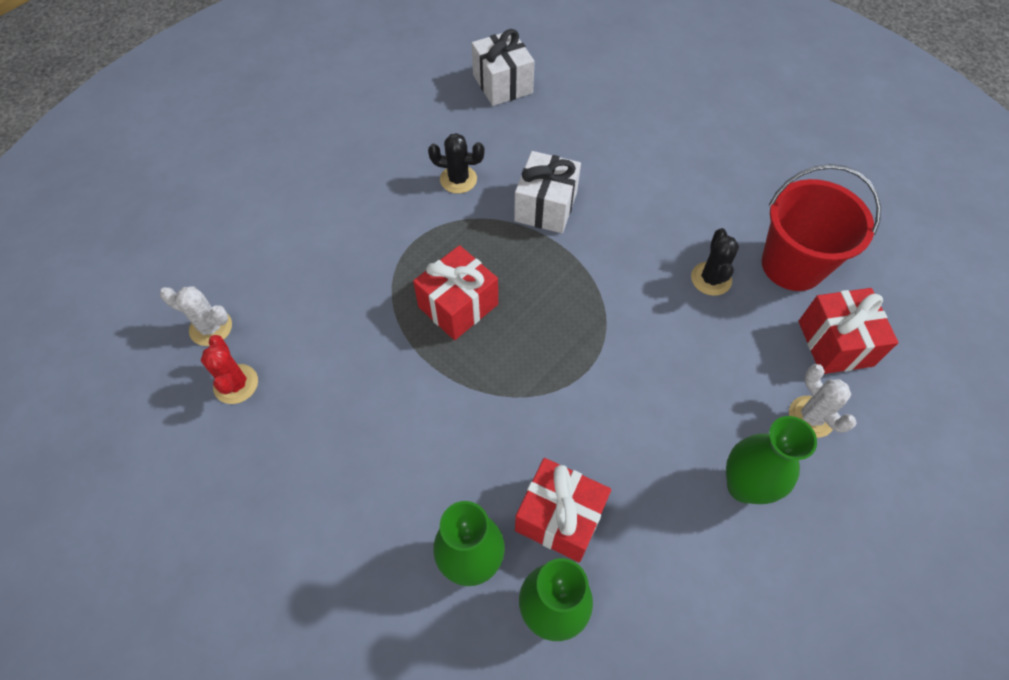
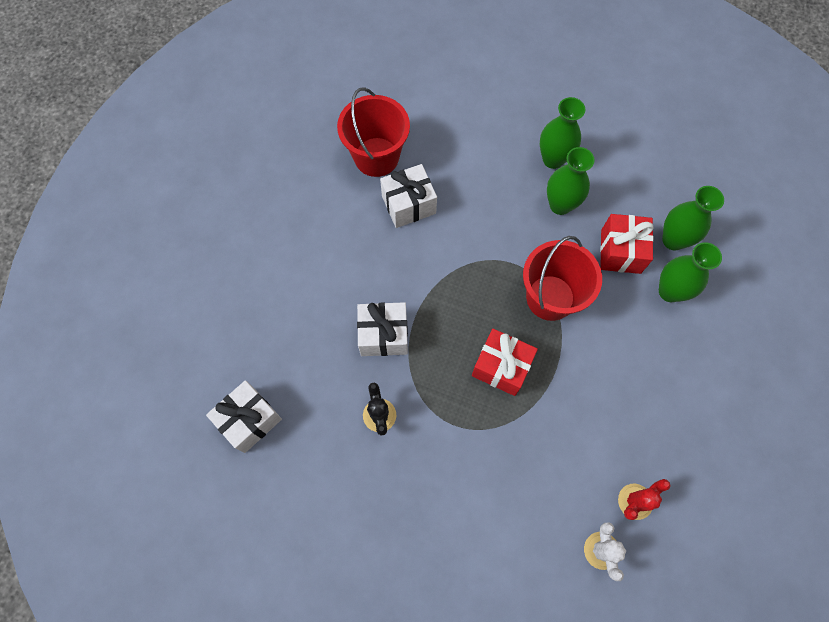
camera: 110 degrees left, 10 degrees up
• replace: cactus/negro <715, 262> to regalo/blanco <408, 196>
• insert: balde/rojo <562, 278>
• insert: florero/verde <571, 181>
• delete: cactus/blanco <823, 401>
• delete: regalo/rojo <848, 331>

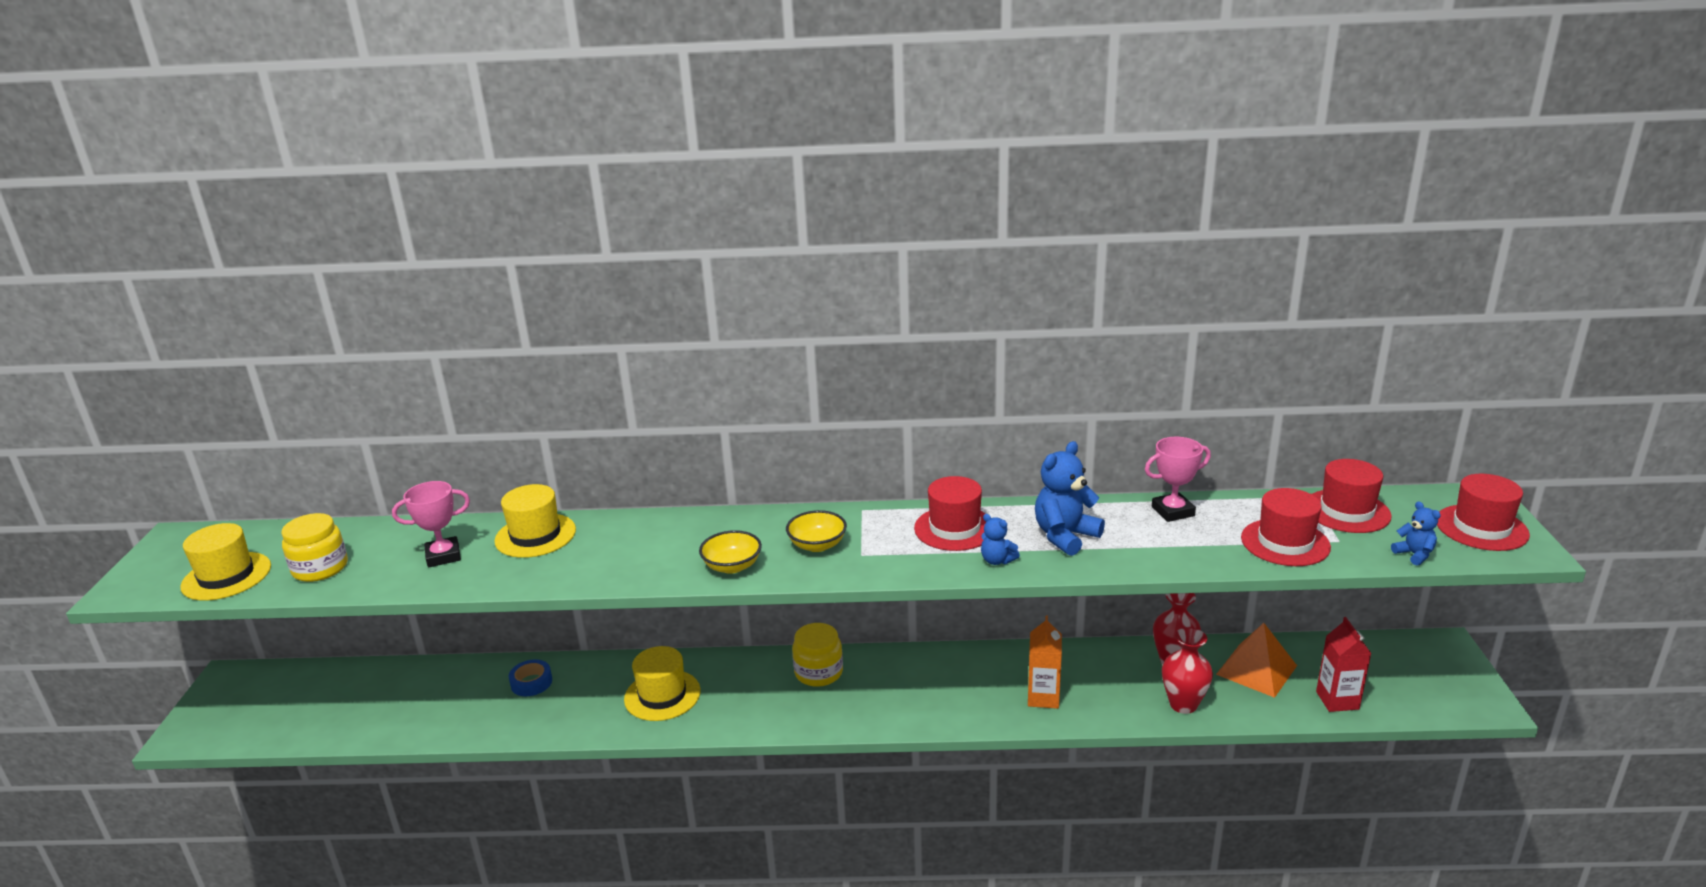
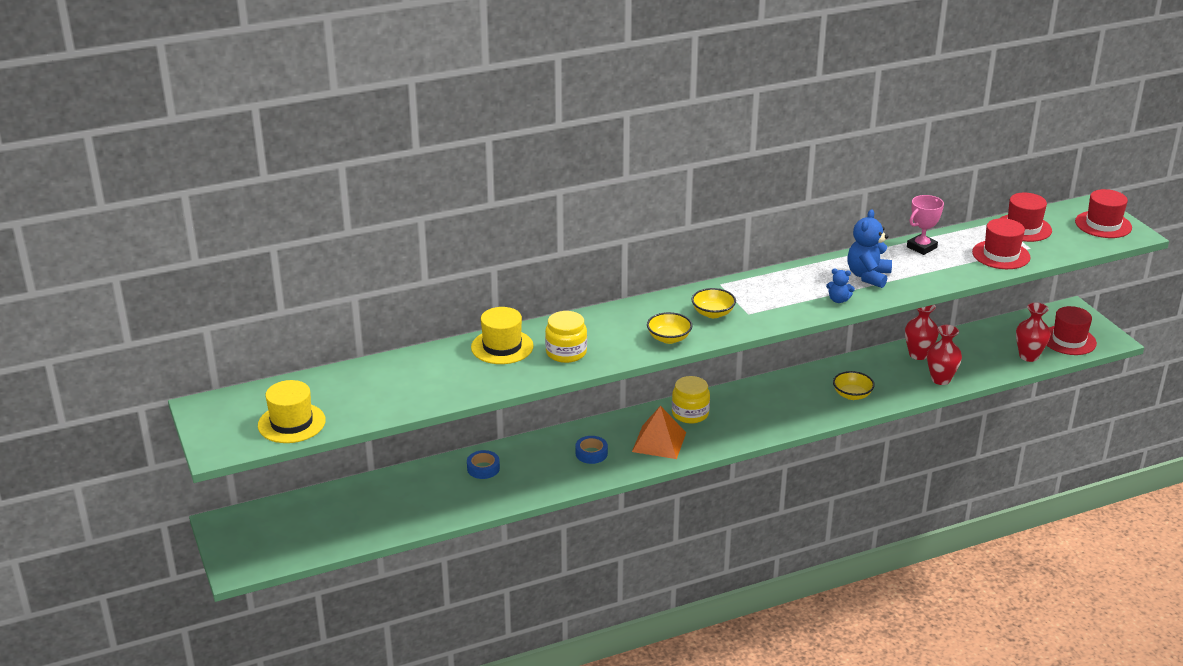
camera: 25 degrees left, 5 degrees up
• move: tarro/amarillo <314, 547> to <566, 337>
• replace: sombrero/amarillo <662, 683> to cinta adhesiva/azul <591, 450>
• move: pirámide/naranja <1256, 660> to <659, 432>
• replace: cartón de leche/naranja <1045, 662> to cuenco/amarillo <854, 385>
• replace: cartón de leche/rojo <1344, 664> to florero/rojo <1033, 332>
• move: sombrero/rojo <950, 513> to <1072, 330>
• delete: trofeo/rosa <431, 524>
• delete: osito/azul <1416, 533>

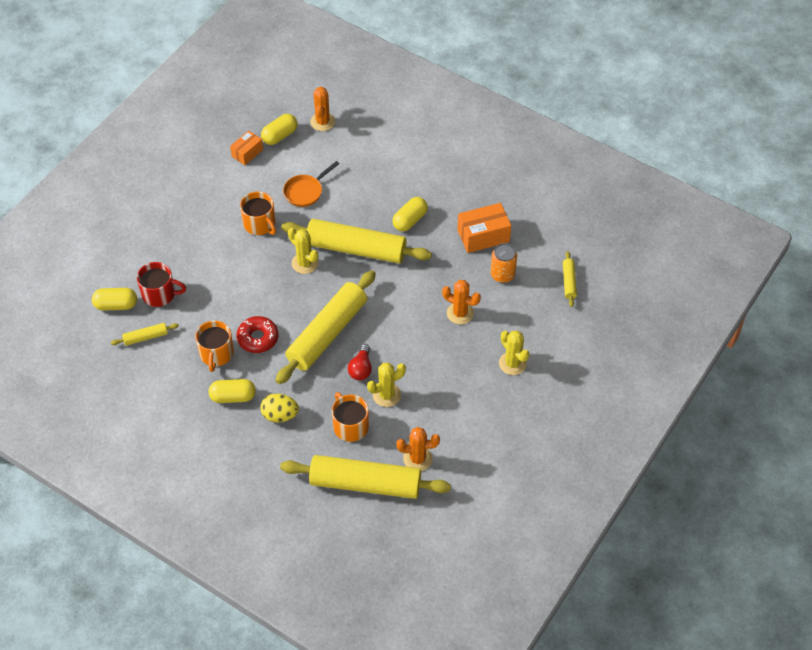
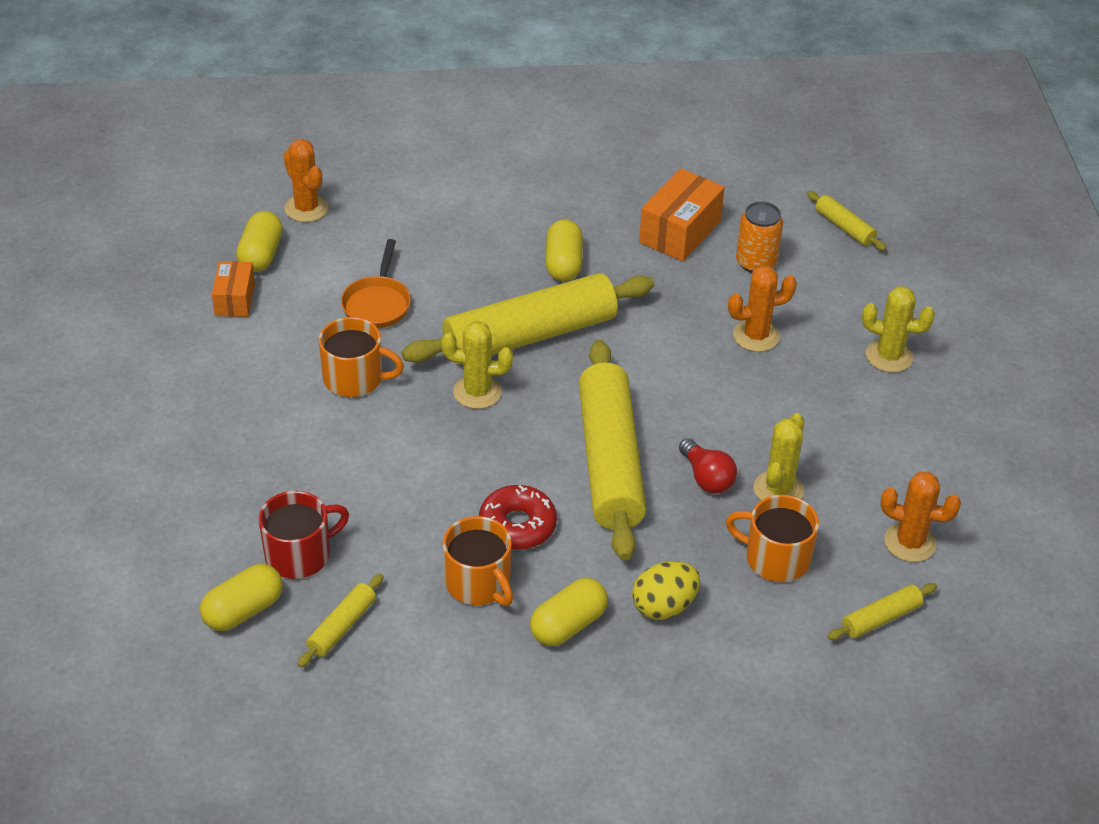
camera: 40 degrees left, 10 degrees down
• resize: rodillo/amarillo <365, 477> = <882, 611> x0.43
• rotate: cactus/naranja <418, 449> = <920, 517> 60 degrees clockwise

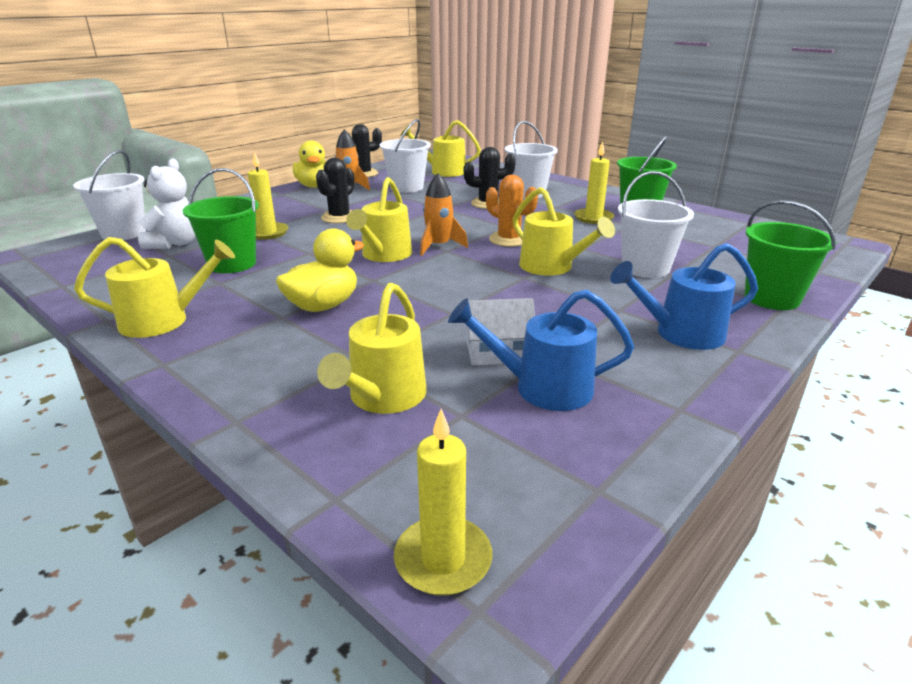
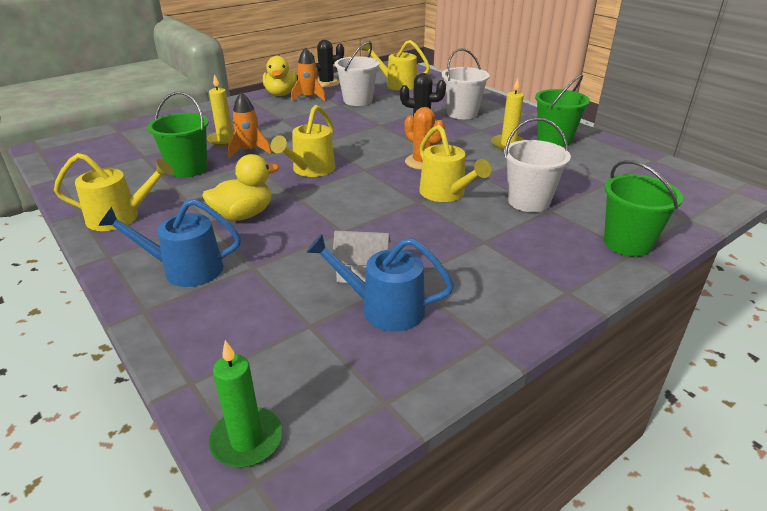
camera: 10 degrees right, 5 degrees up
• move: regadera/azul <684, 296> to <169, 243>
• recolor: vela/amarillo <443, 502> to vela/verde <245, 403>
• move: cohete/naranja <444, 214> to <250, 125>
• delete: balde/blanco <109, 195>
• delete: osito/blanco <166, 204>
• delete: cactus/negro <335, 191>
• delete: regadera/amarillo <372, 348>

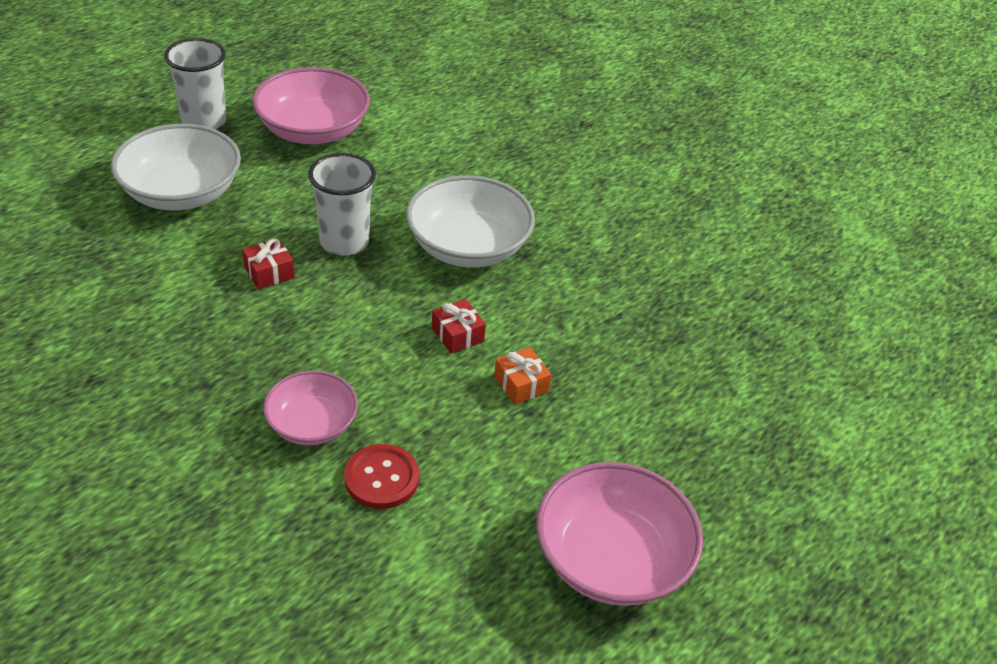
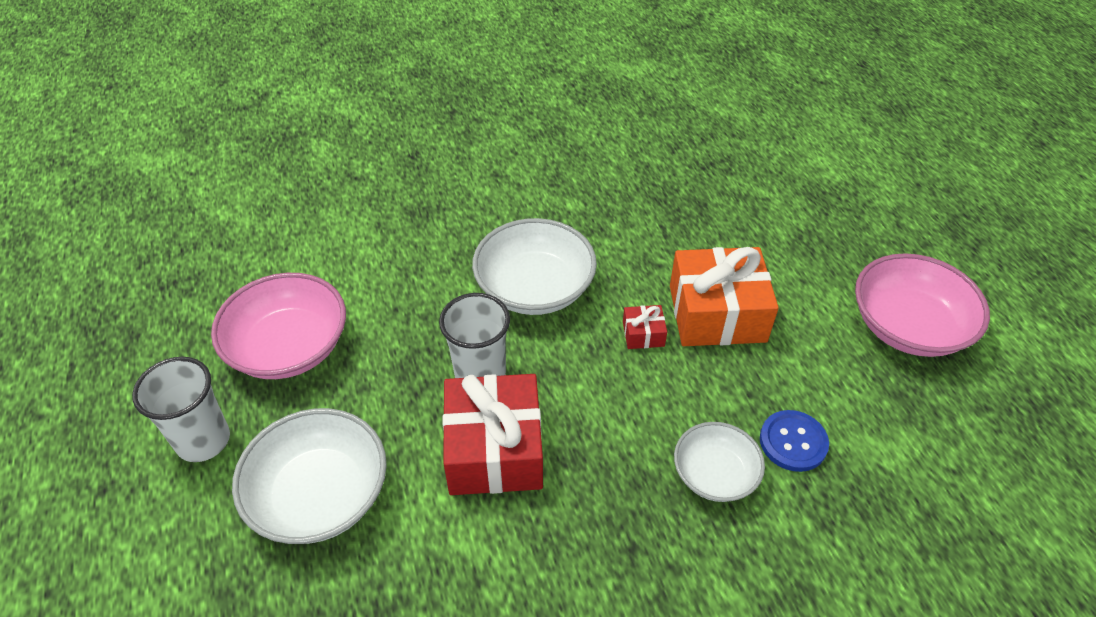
camera: 60 degrees left, 5 degrees up
• resize: regalo/rojo <268, 263> = <492, 434> x2.31
• resize: regalo/naranja <522, 376> = <724, 296> x2.31
• recolor: cuenco/rosa <310, 407> to cuenco/blanco <719, 462>
• recolor: botón/rojo <381, 476> to botón/azul <794, 441>

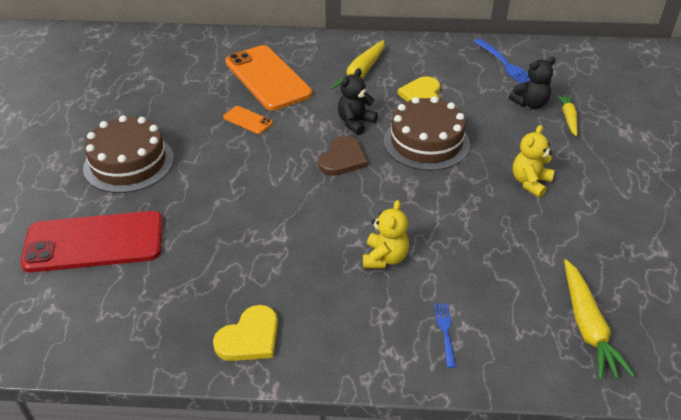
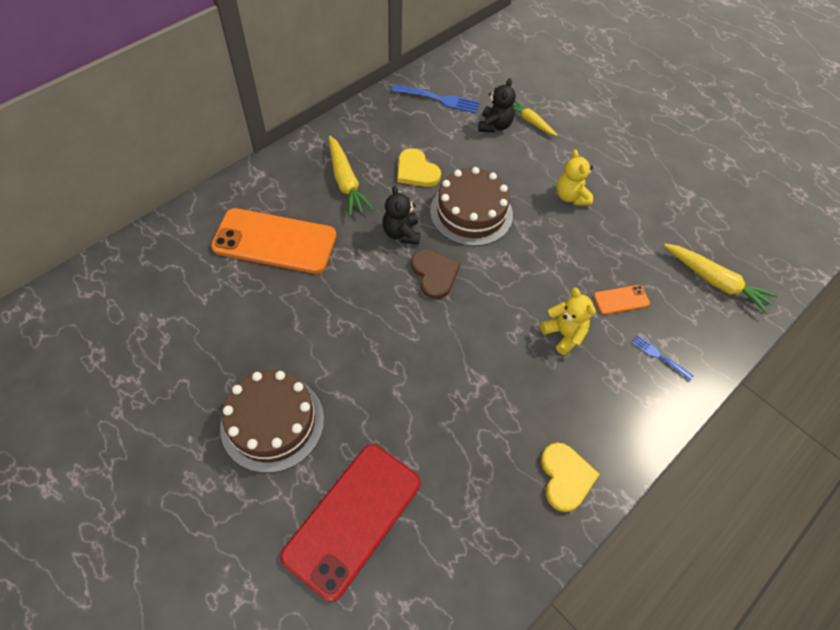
camera: 50 degrees left, 15 degrees up
• move: móvil/naranja <248, 120> to <622, 299>

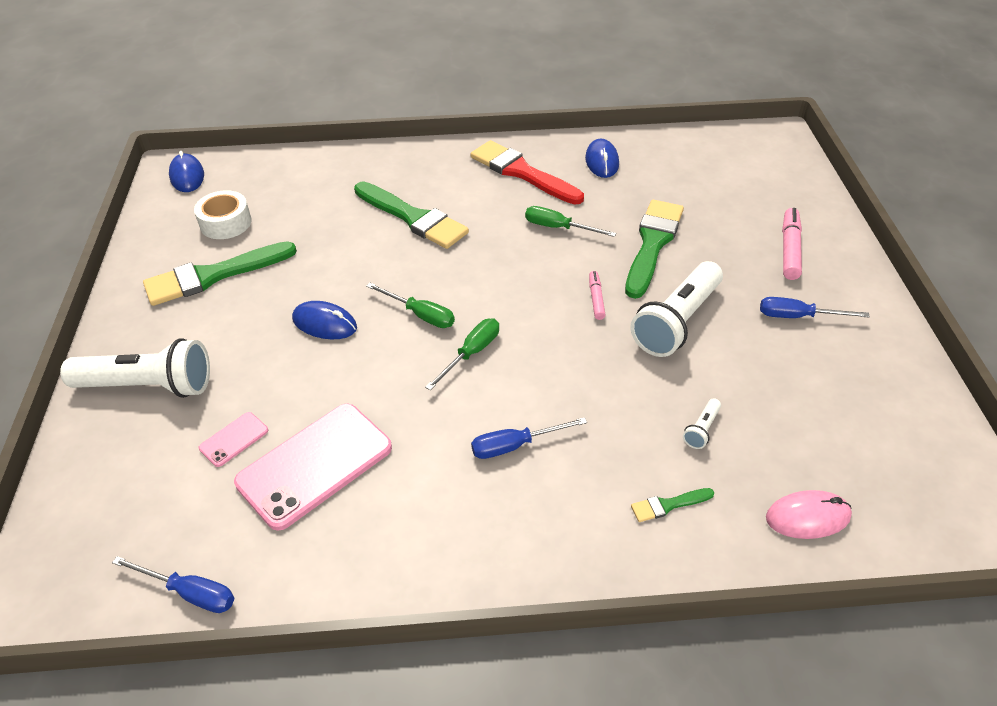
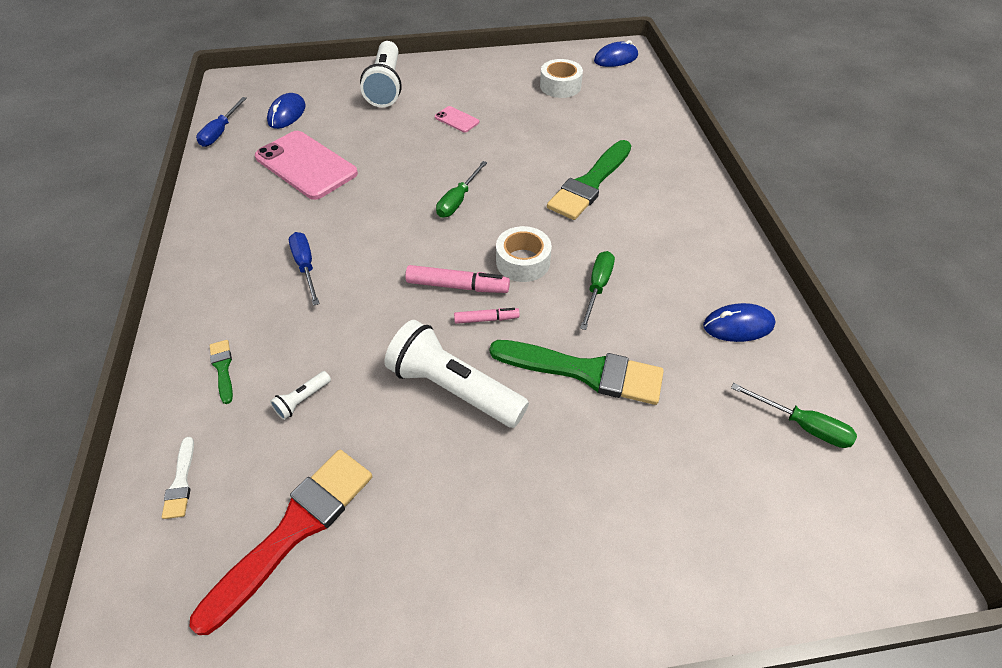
camera: 85 degrees right, 5 degrees up
• replace: ratón/rosa <809, 514> to pincel/blanco <178, 478>
• move: pincel/rojo <527, 172> to <281, 542>
• move: ratón/azul <324, 320> to <286, 111>
• rotate: lámpara de mano/blanco <702, 423> = <300, 395> 75 degrees counterclockwise
• move: rotulador/rosa <792, 244> to <457, 279>
• move: móvil/rosa <233, 439> to <457, 119>
• insert: cinta adhesiva/blanco <524, 254>
• move: destornillador/verde <462, 355> to <794, 415>
• delete: pincel/verde <220, 273>
• delete: destornillador/azul <815, 307>

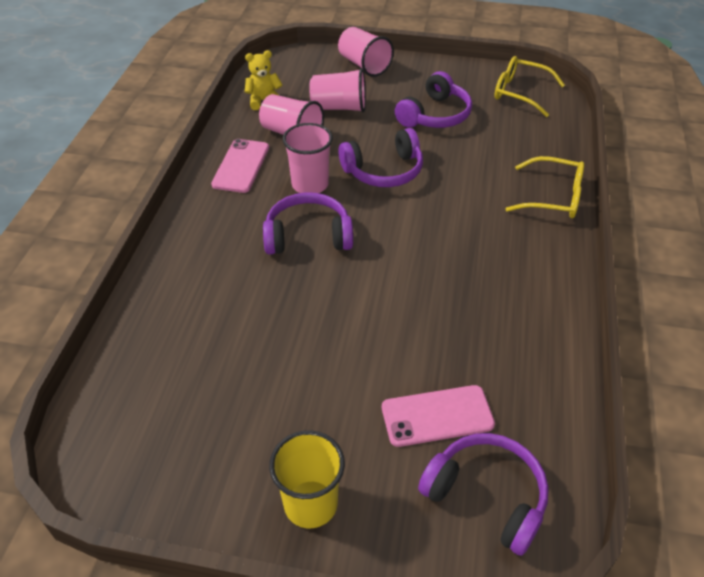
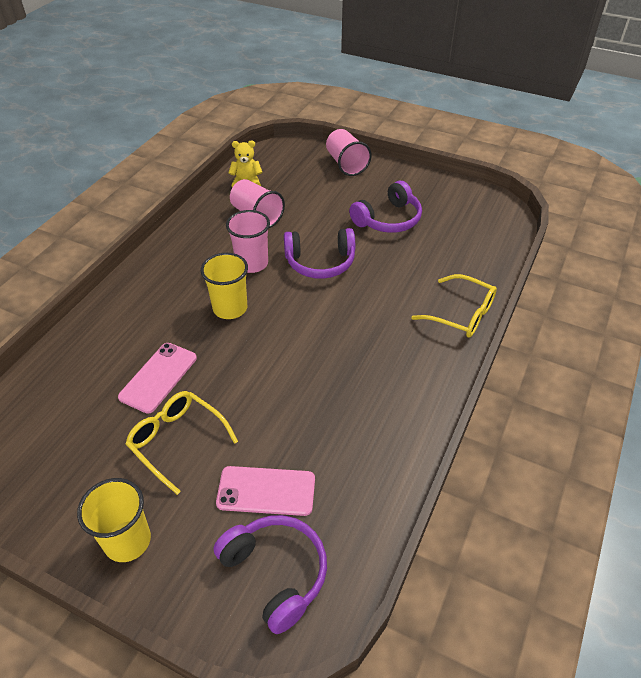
camera: 15 degrees right, 0 degrees up
• move: móvil/rosa <240, 166> to <157, 378>
• move: gafas/amarillo <529, 86> to <182, 443>
• replace: auriculares/morado <308, 223> to vaso/amarillo <224, 286>
• delete: vaso/rosa <337, 90>

